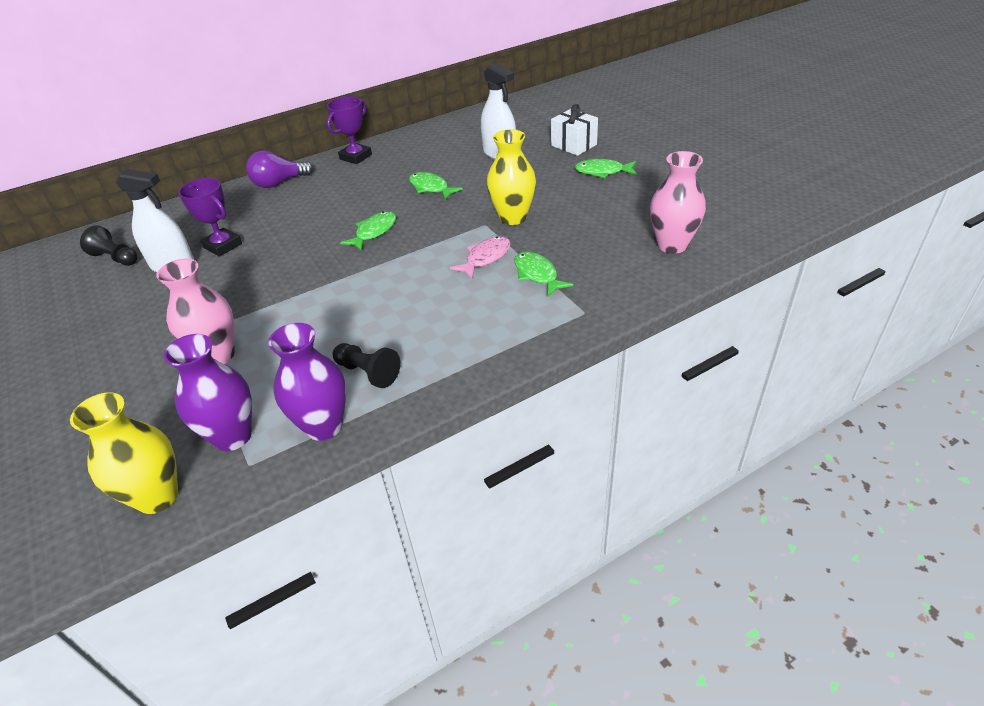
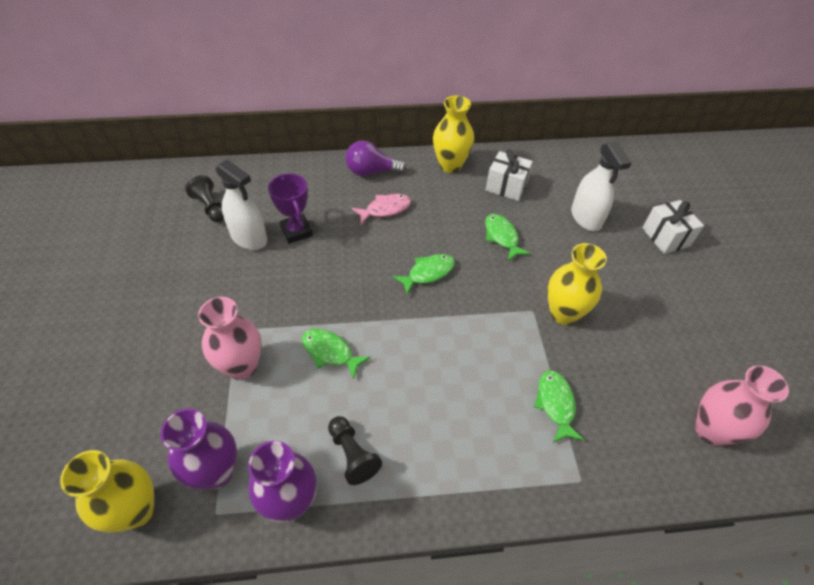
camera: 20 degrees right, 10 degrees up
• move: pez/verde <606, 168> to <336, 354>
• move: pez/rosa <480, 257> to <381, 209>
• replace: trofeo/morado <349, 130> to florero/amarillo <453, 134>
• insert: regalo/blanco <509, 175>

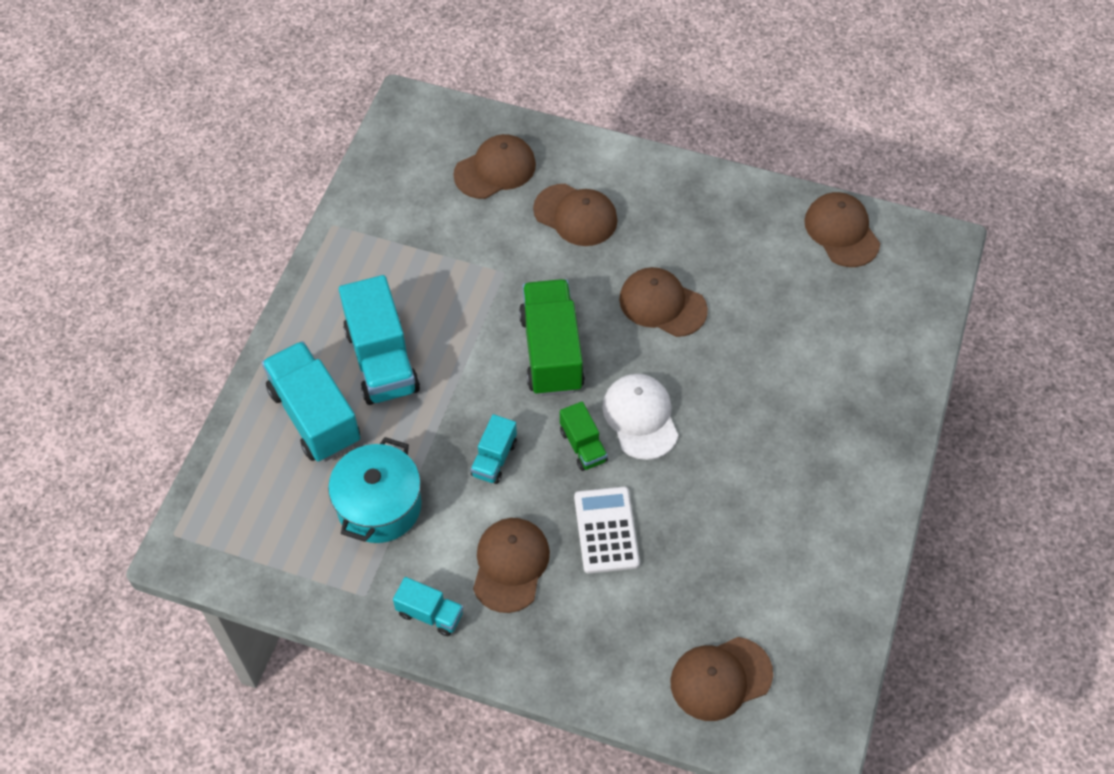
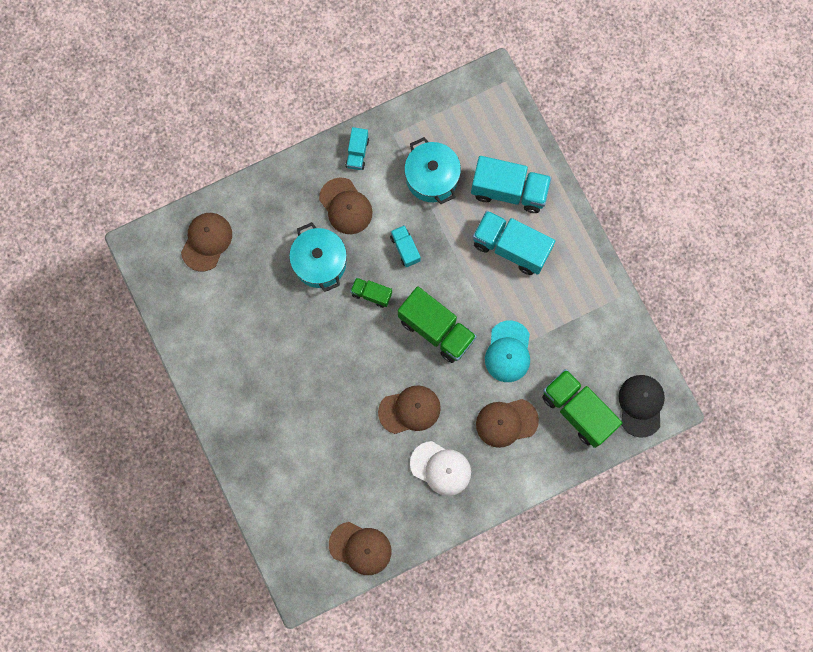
camera: 135 degrees right, 20 degrees up
• replace: calculadora/blanco <607, 530> to olla/turquesa <318, 257>
• rotate: camión/turquesa <428, 606> = <357, 148> 60 degrees counterclockwise
• move: gorra/blanco <640, 417> to <440, 468>
• insert: gorra/turquesa <507, 351>
• replace: gorra/marrón <494, 166> to camión/verde <582, 408>
• insert: gorra/negro <642, 406>

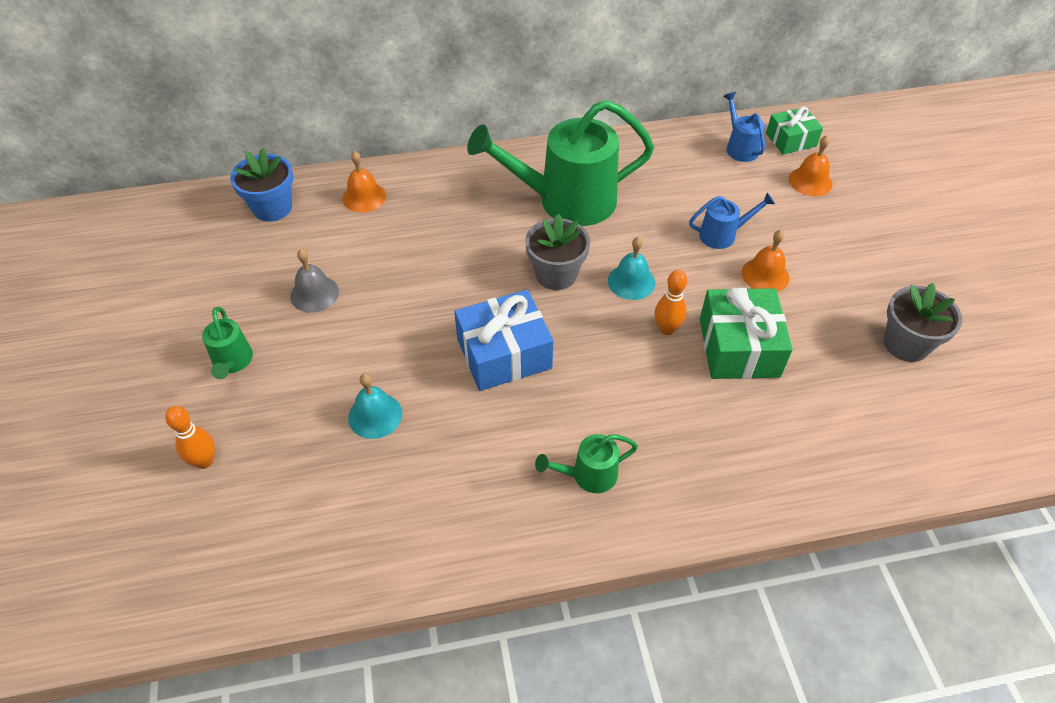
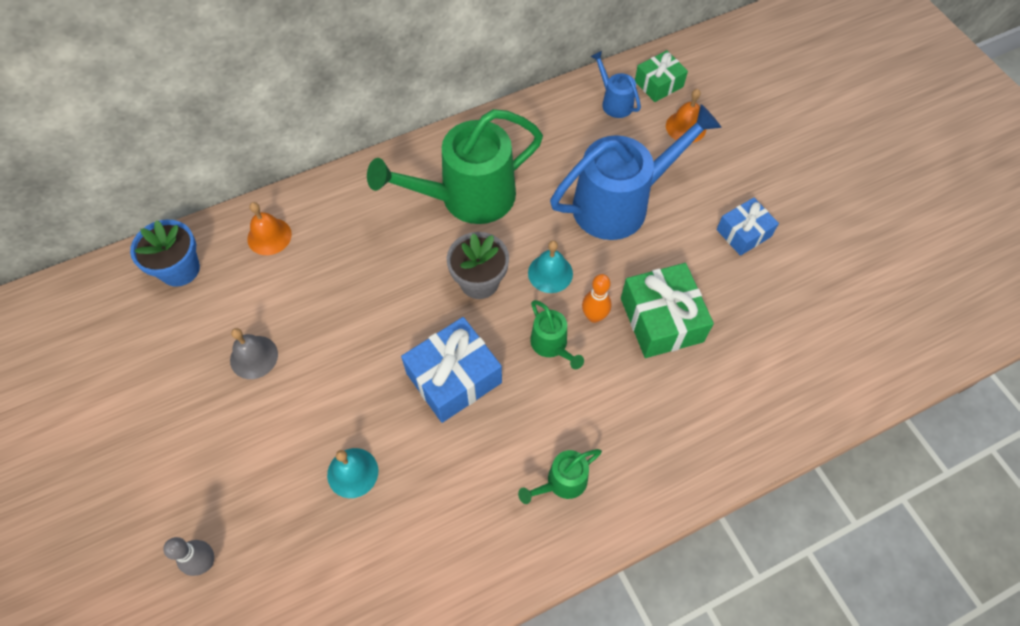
camera: 15 degrees left, 10 degrees up
• recolor: bolo/naranja <190, 437> to bolo/gris <188, 556>
• move: regadera/verde <227, 343> to <557, 334>
• resize: regadera/azul <732, 220> = <635, 172> x2.20
• insert: regalo/azul <748, 227>
• delete: campana/naranja <765, 261>
• delete: maceta/gris <923, 322>

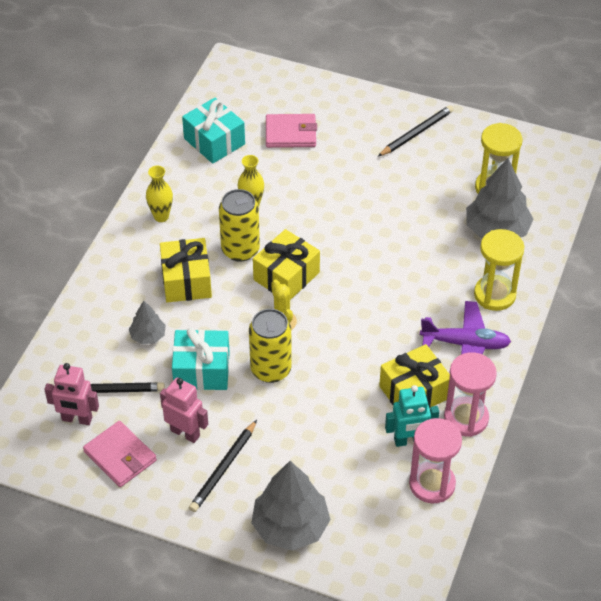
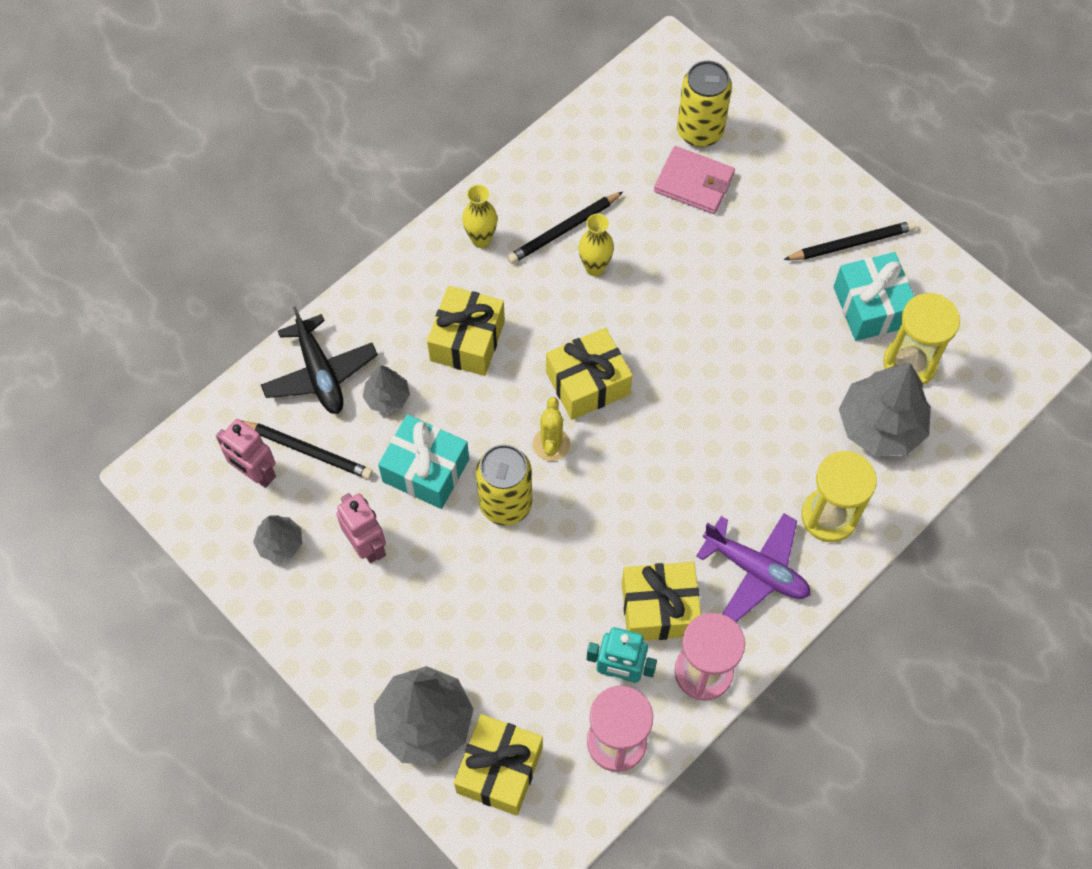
camera: 25 degrees right, 15 degrees up
• replace: cartera/rosa <120, 454> to árbol/gris <277, 539>
• insert: avión/negro <319, 360>
• insert: regalo/amarillo <498, 765>
• move: lápiz/negro <223, 466> to <565, 228>
• move: lata/amarillo <239, 225> to <704, 104>
• move: regalo/turquesa <213, 131> to <873, 296>

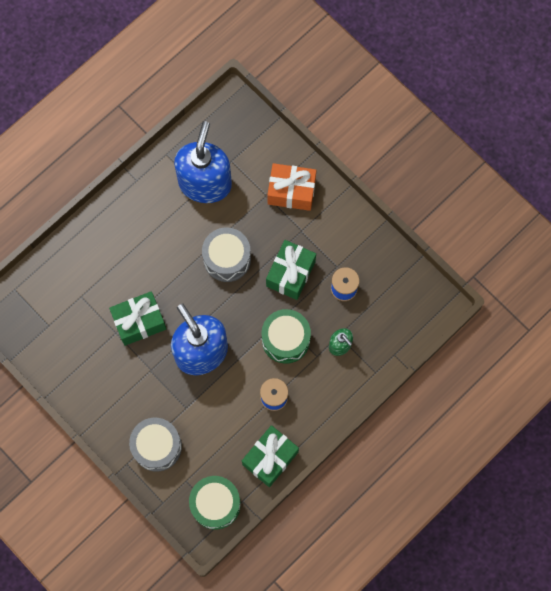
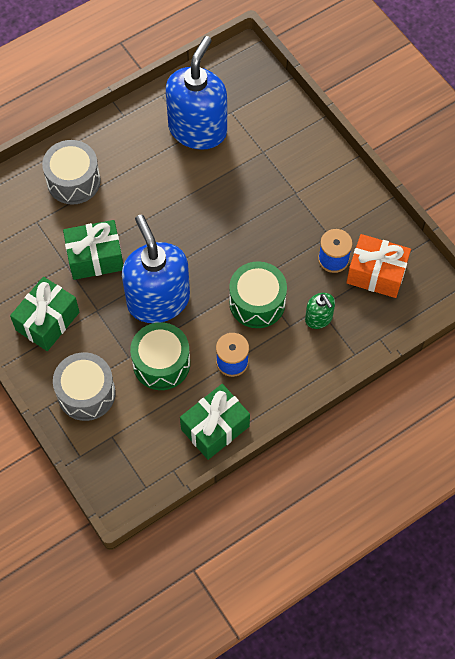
camera: 10 degrees right, 10 degrees down
• move: regalo/verde <291, 270> to <45, 314>
• move: tambor/gris <226, 254> to <71, 172>
• move: tambor/verde <215, 503> to <160, 356>
• move: regalo/naranja <291, 187> to <378, 266>

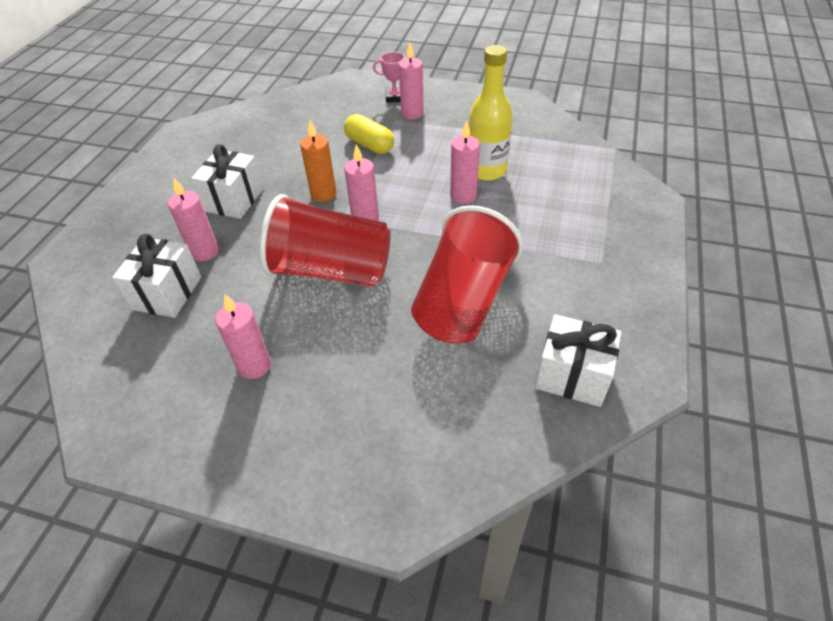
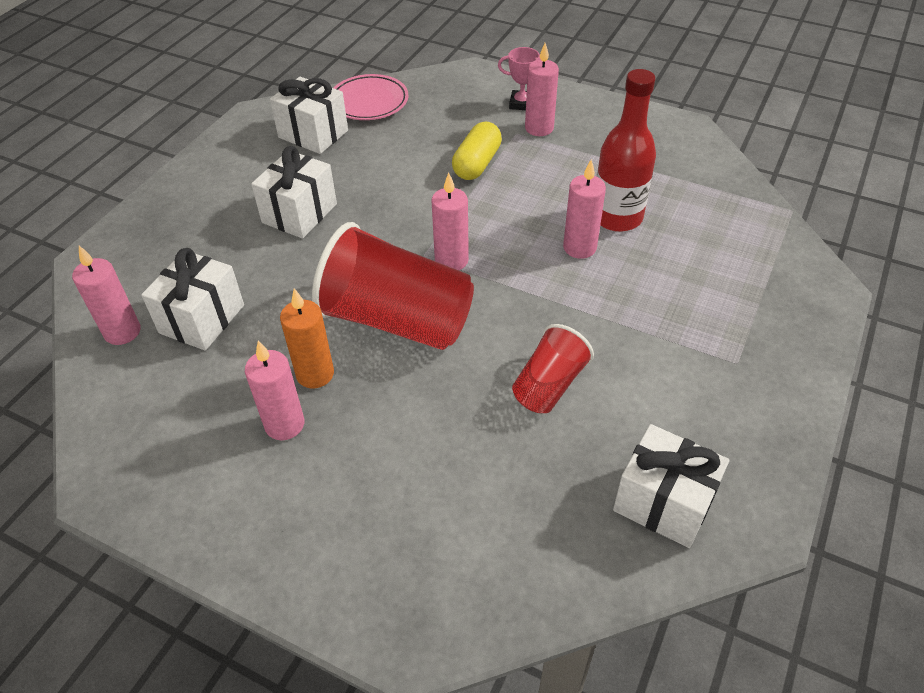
camera: 10 degrees right, 0 degrees up
• move: vela/rosa <193, 220> to <106, 295>
• insert: regalo/blanco <309, 115>
• move: vela/naranja <318, 161> to <307, 338>
• insert: plato/rosa <371, 97>
• rotate: cápsula/amarillo <369, 134> = <477, 151> 60 degrees clockwise
• resize: vaso/rojo <467, 274> = <553, 368> x0.54
• recolor: botella/amarillo <491, 113> to botella/rojo <626, 150>

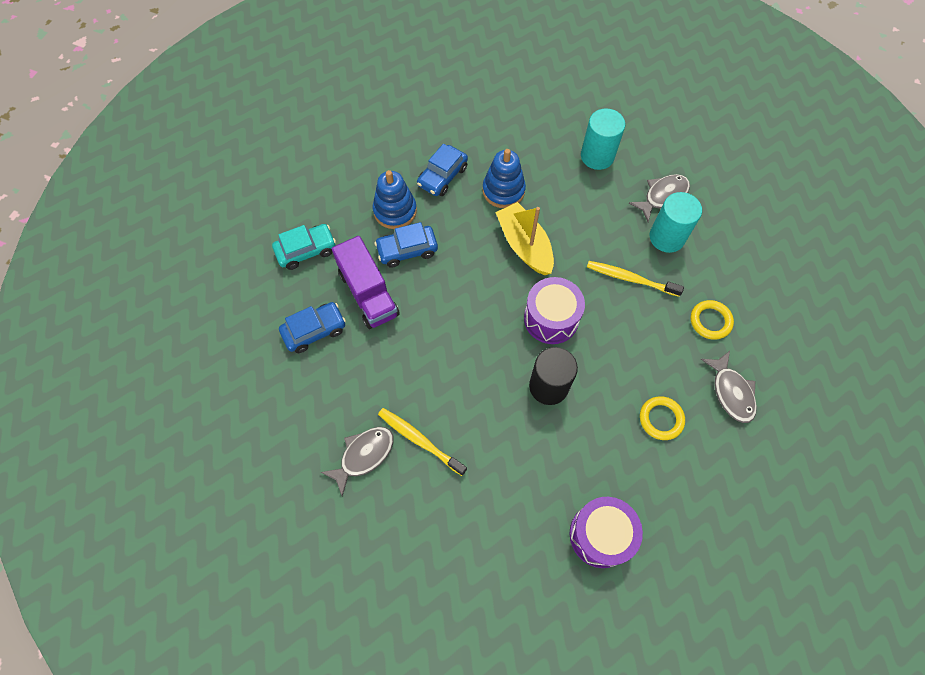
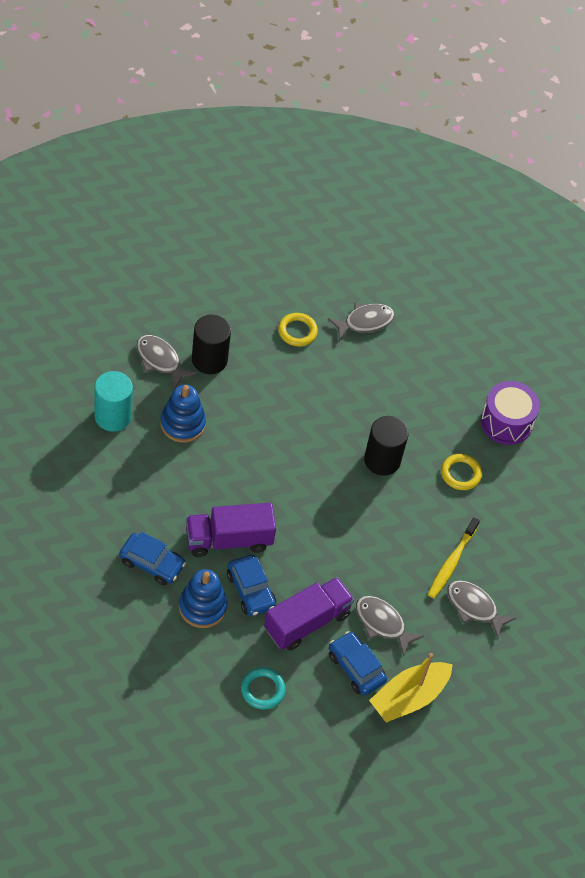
camera: 105 degrees left, 10 degrees down
• move: juguete apilable/azul <504, 178> to <183, 414>
• insert: camión/morado <231, 530>
• recolor: cilindro/turquesa <676, 222> to cilindro/negro <211, 344>
• replace: coche/turquesa <304, 247> to anillo/turquesa <263, 688>
• insert: pez/gris <390, 626>
• move: barco/amarillo <524, 238> to <411, 687>
• move: anillo/amarillo <662, 418> to <461, 472>
• delete: tambor/morado <554, 310>
• delete: cepillo de dientes/amarillo <635, 279>

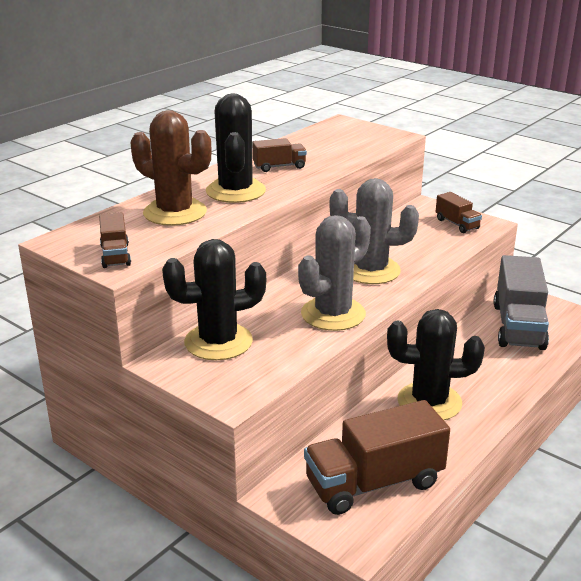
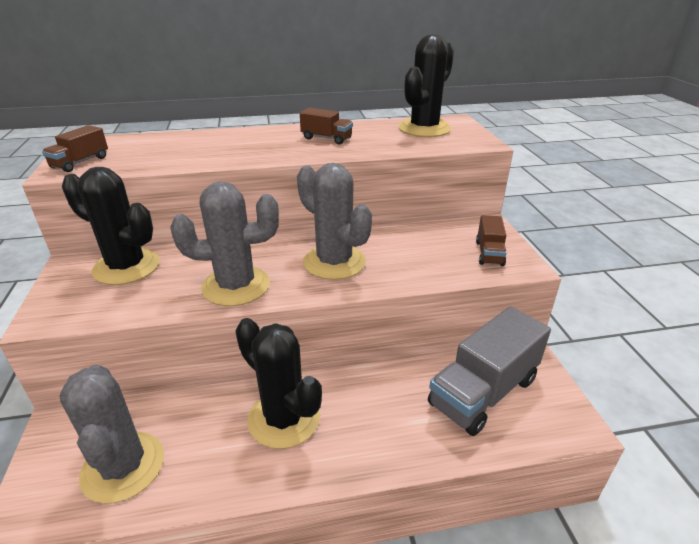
camera: 40 degrees right, 5 degrees up
• replace: camión/marrón <377, 457> to cactus/gris <111, 434>
• move: cactus/negro <236, 148> to <426, 85>
• delete: cactus/marrón <171, 168>

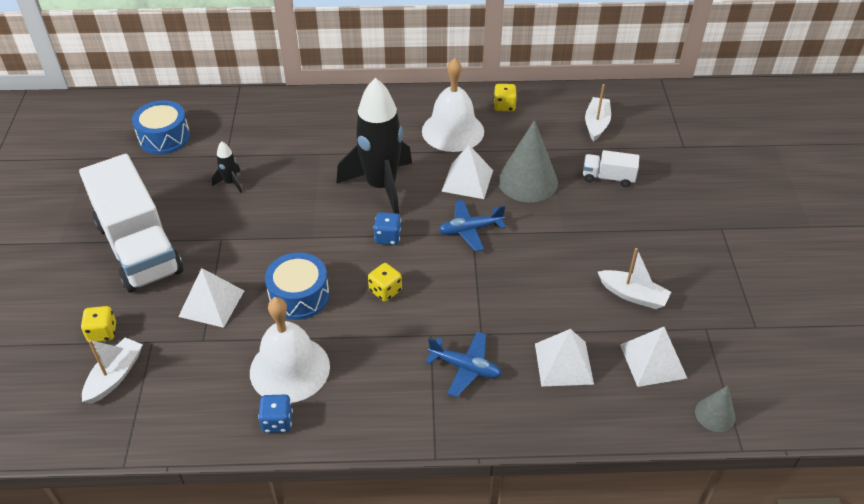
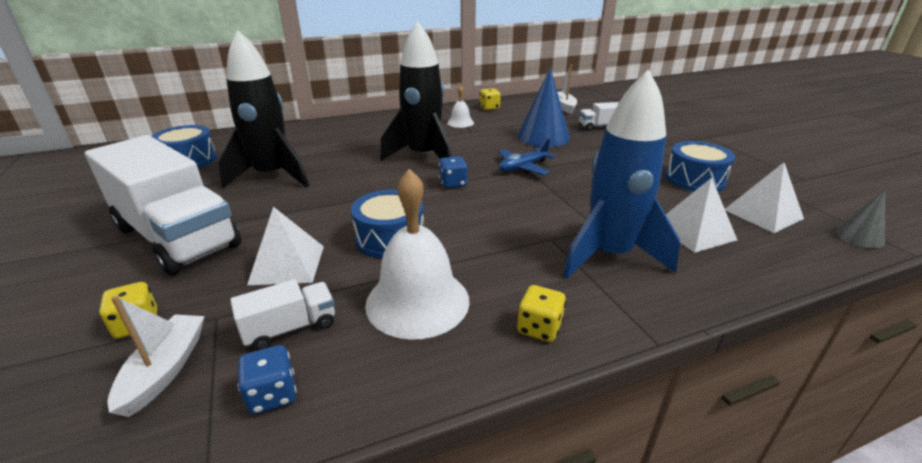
camera: 20 degrees left, 15 degrees down
• resize: cohete/negro <227, 167> = <263, 109> x2.43
• insert: camión/blanco <282, 314>
• move: dado/azul <275, 414> to <267, 379>
• resize: campana/blanco <453, 105> = <460, 106> x0.50
• recolor: cono/gris <528, 161> to cono/azul <543, 107>
• move: dado/amarillo <385, 282> to <541, 313>
• replace: avión/azul <463, 364> to cohete/azul <621, 174>
• replace: barco/blanco <634, 278> to tambor/azul <700, 166>
• delete: pirámide/blanco <467, 172>

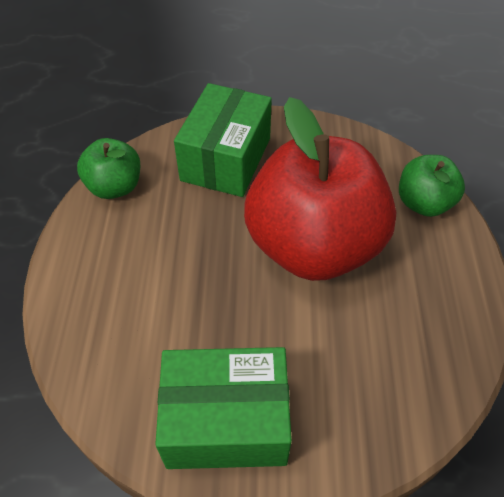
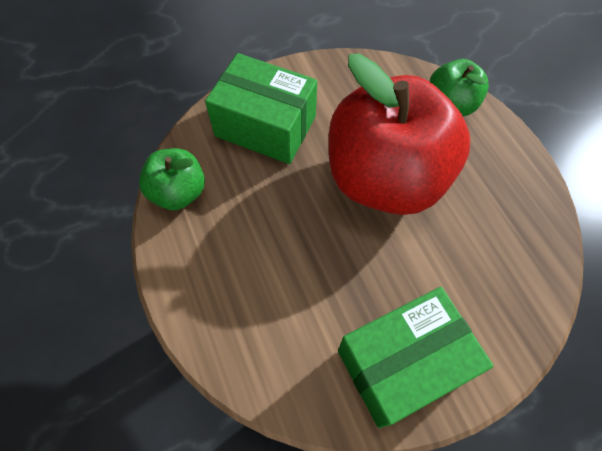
camera: 25 degrees left, 10 degrees up
• rotate: caja/verde <223, 140> = <261, 108> 60 degrees counterclockwise

